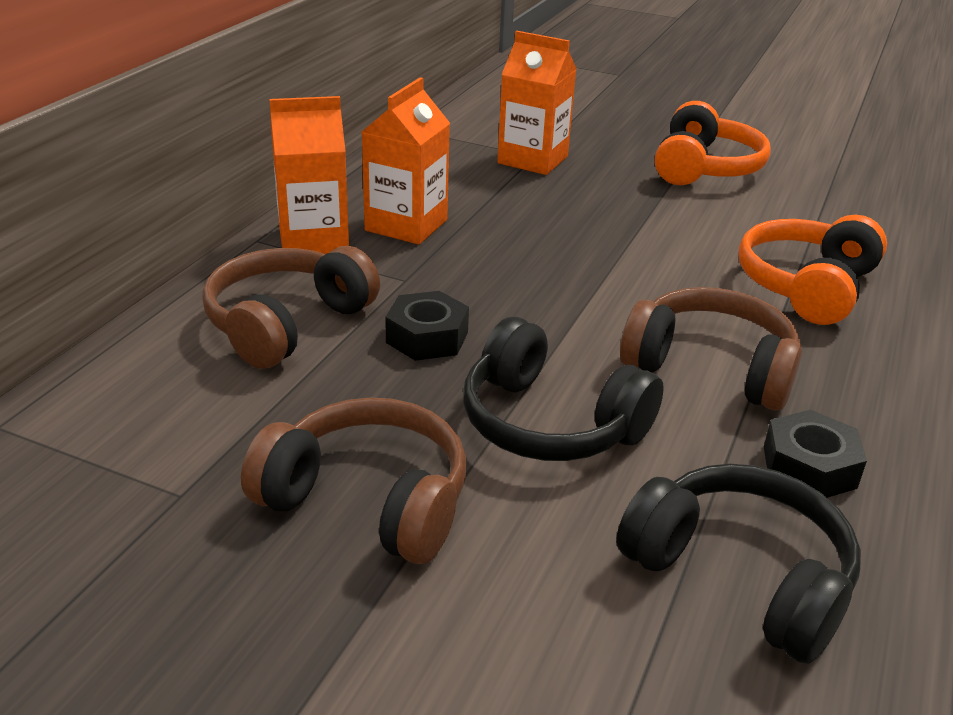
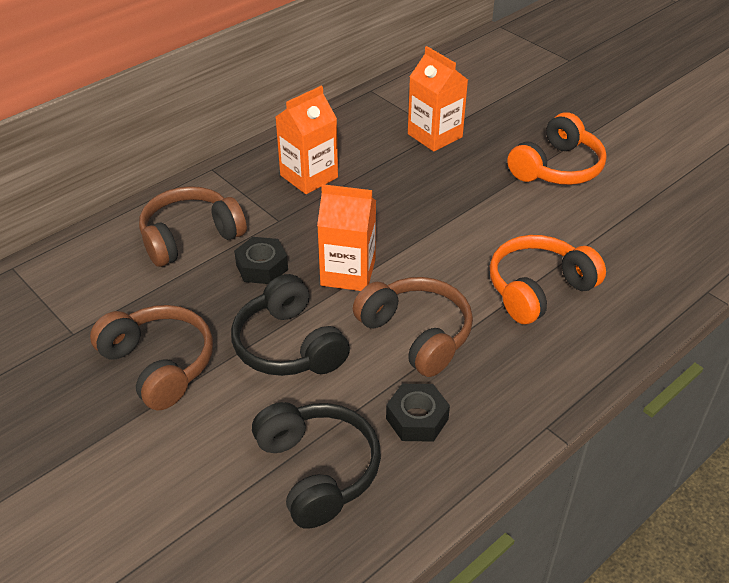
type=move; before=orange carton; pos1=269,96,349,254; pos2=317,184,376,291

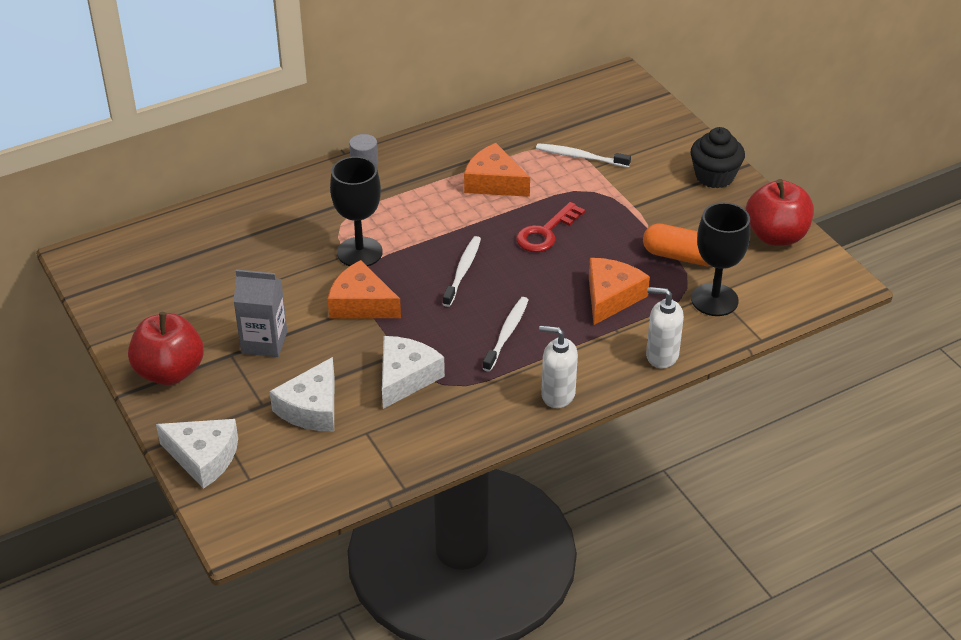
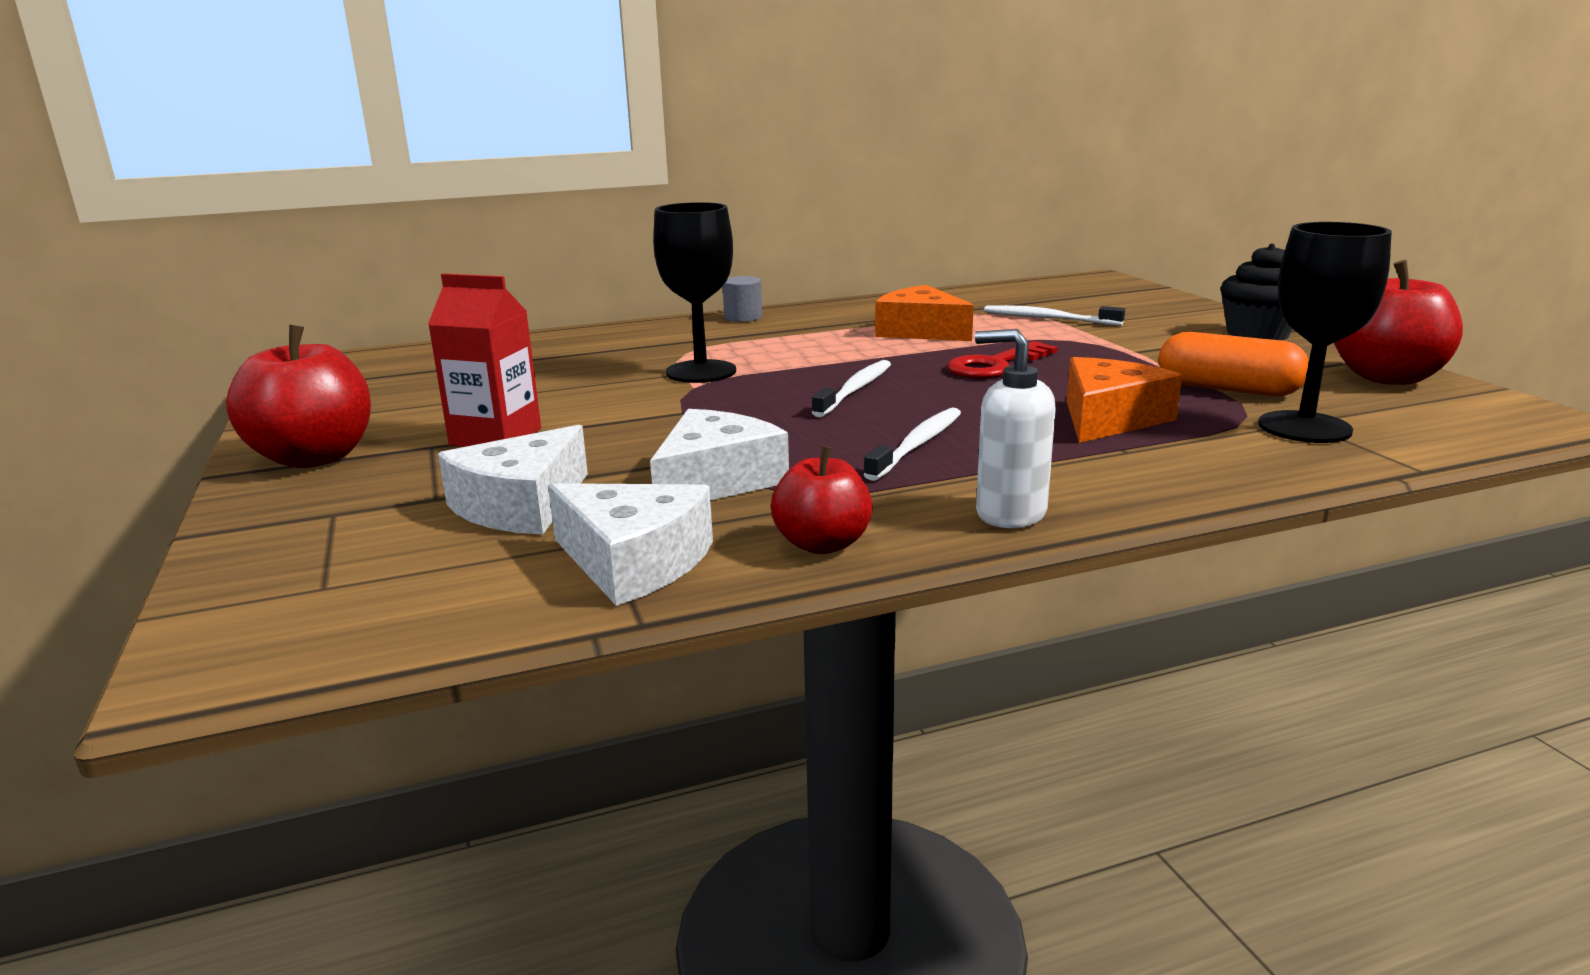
type=recolor; before=grey carton; after=crimson carton; pos1=233,269,287,357; pos2=428,273,541,447
type=move; before=white cheese wedge; pos1=156,419,238,489; pos2=548,483,713,606
type=insert; after=crimson apple; pos2=771,446,873,554
type=delete; before=orange cheese wedge; pos1=328,260,401,319
type=delete; before=white soap dispenser; pos1=646,287,684,368

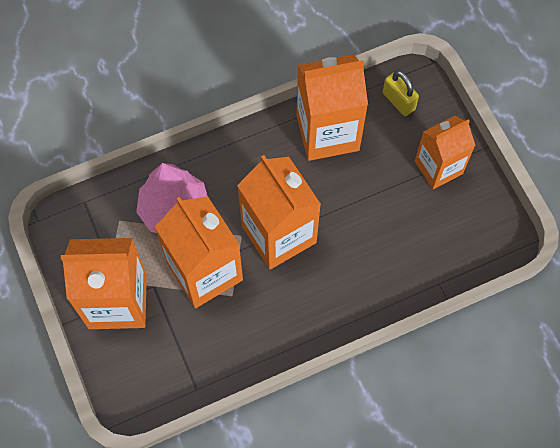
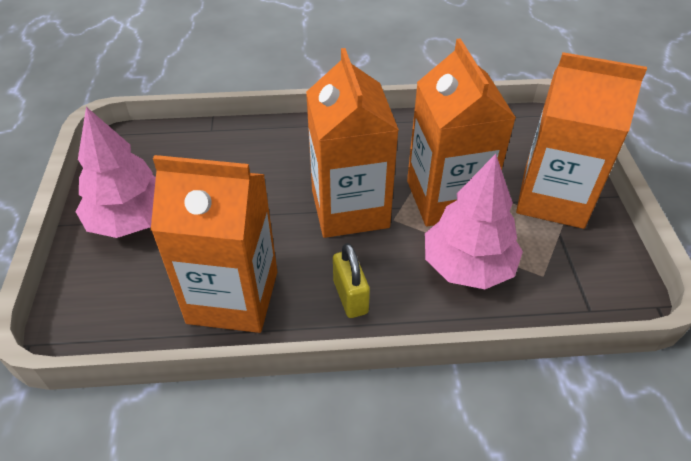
type=replace; before=orange carton; after=rosy toy tree; pos1=415,116,476,189; pos2=75,107,156,238
type=move; before=golden lock; pos1=383,70,419,116; pos2=333,243,370,318

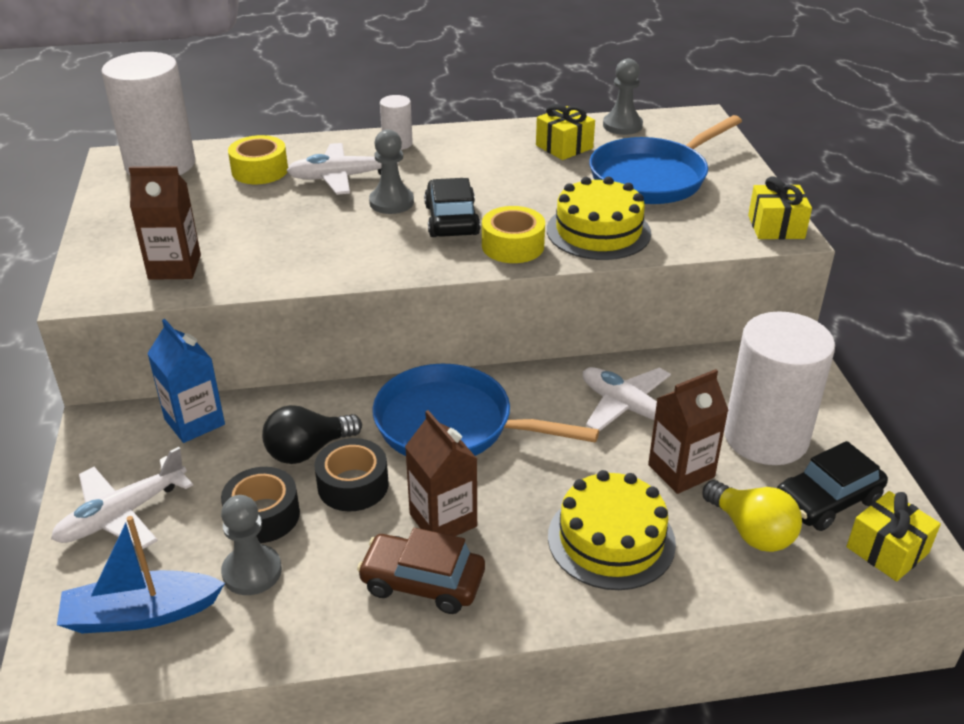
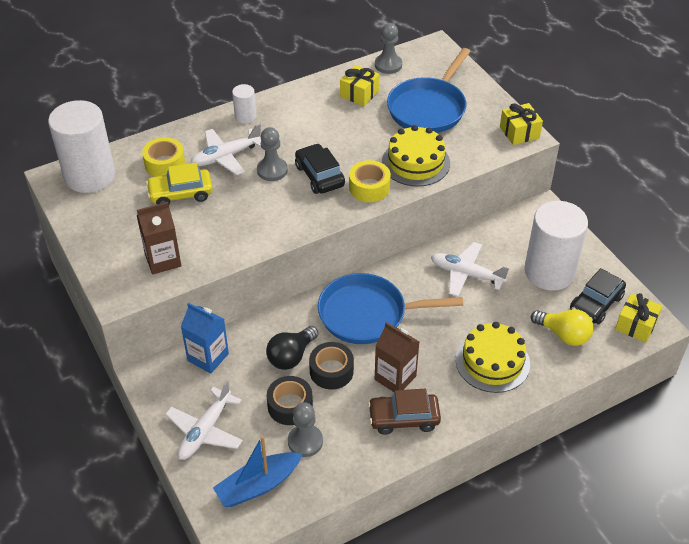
type=insert; after=golden automobile; pos2=146,163,213,204
type=delete; before=dark brown carton; pos1=648,369,729,494

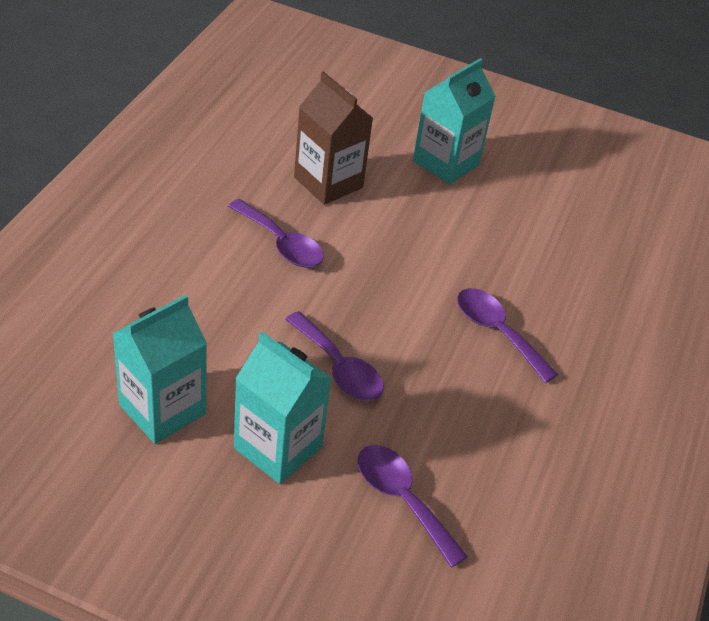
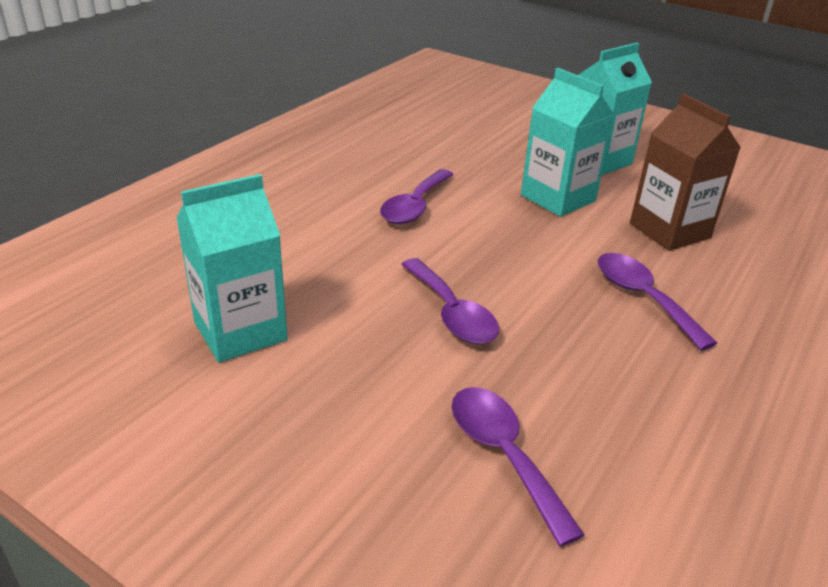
type=rotate; before=violet teaspoon; pos1=228,199,324,267; pos2=380,169,454,224; turn=60
type=move; before=teal carton; pos1=234,332,332,484; pos2=521,68,614,217
type=move; before=dark brown carton; pos1=294,71,373,205; pos2=630,93,741,251

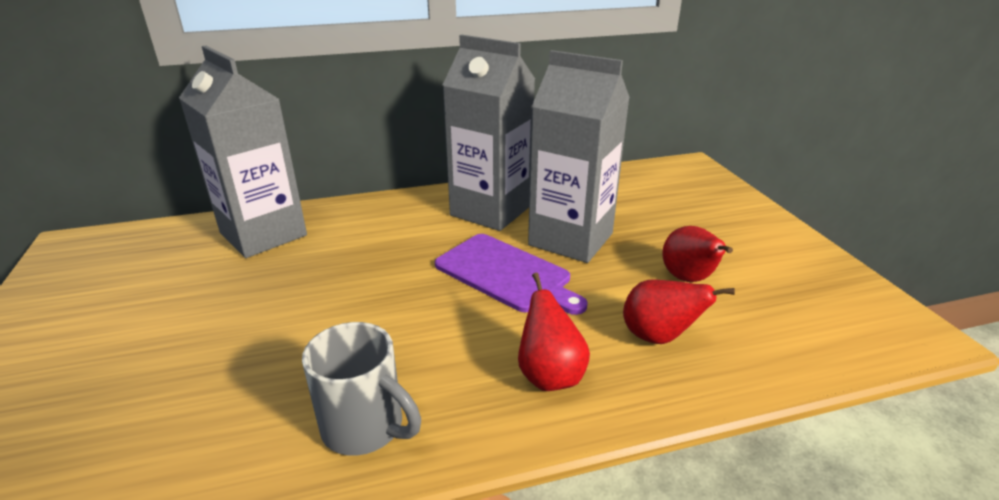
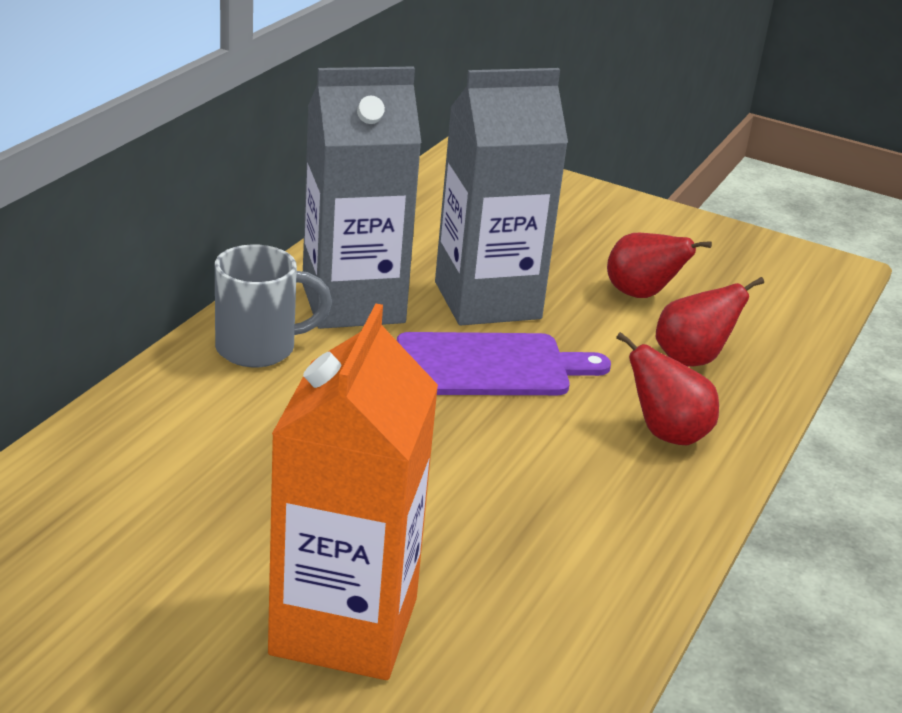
type=move; before=grey coffee mug; pos1=302,322,421,456; pos2=215,245,332,367
type=insert; after=orange carton; pos2=268,303,438,680
type=delete; before=grey carton; pos1=179,46,307,258

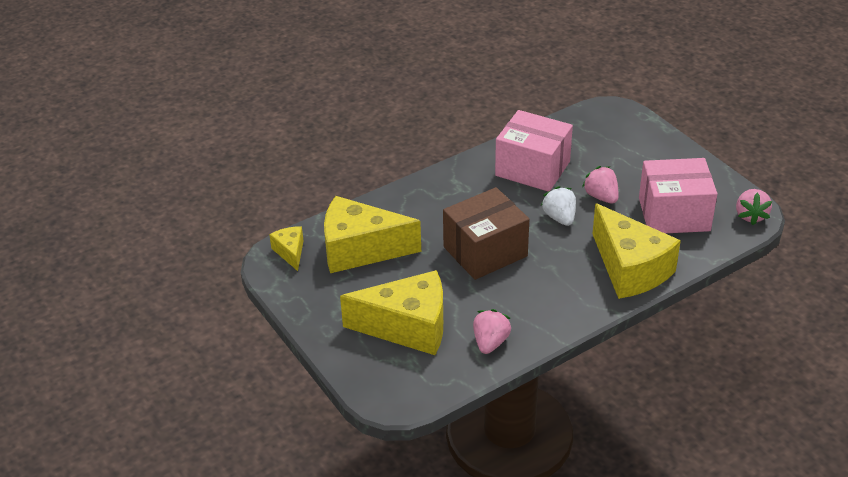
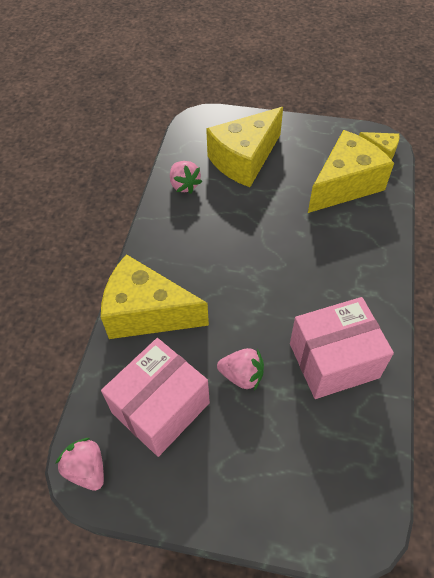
type=delete; before=dark brown package; pos1=443,187,529,280
type=delete; before=white toy strawberry; pos1=541,186,576,226

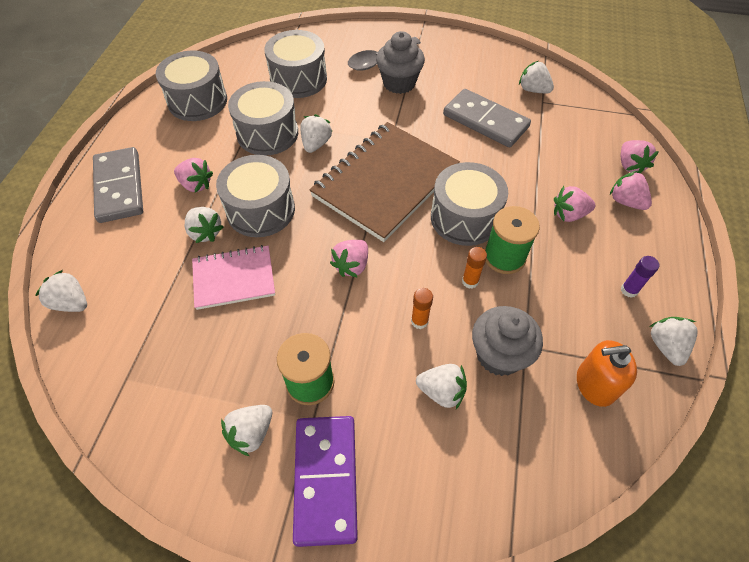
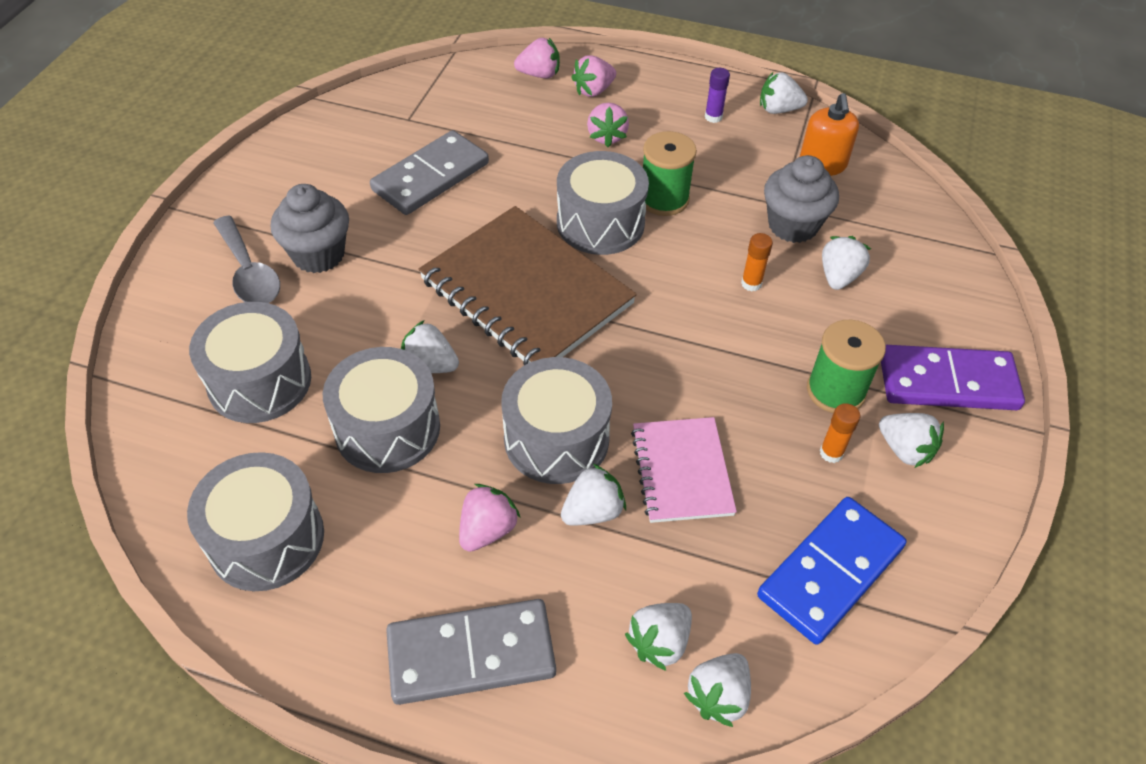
type=move; before=white toy strawberry; pos1=519,61,554,93; pos2=625,603,692,671
type=insert; after=blue domino tile; pos2=757,497,906,645
type=move; before=orange stick of glue; pos1=462,247,487,289; pos2=820,403,860,463
type=delete; before=rosy toy strawberry; pos1=330,240,368,278

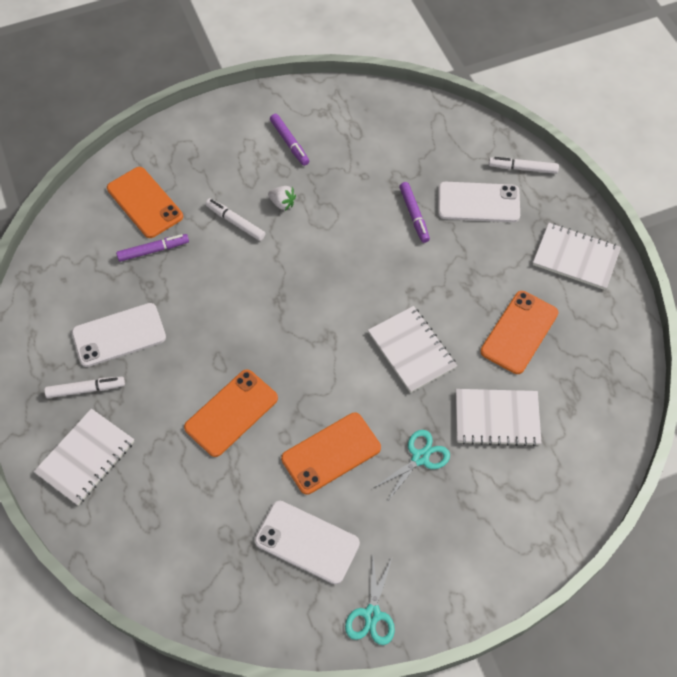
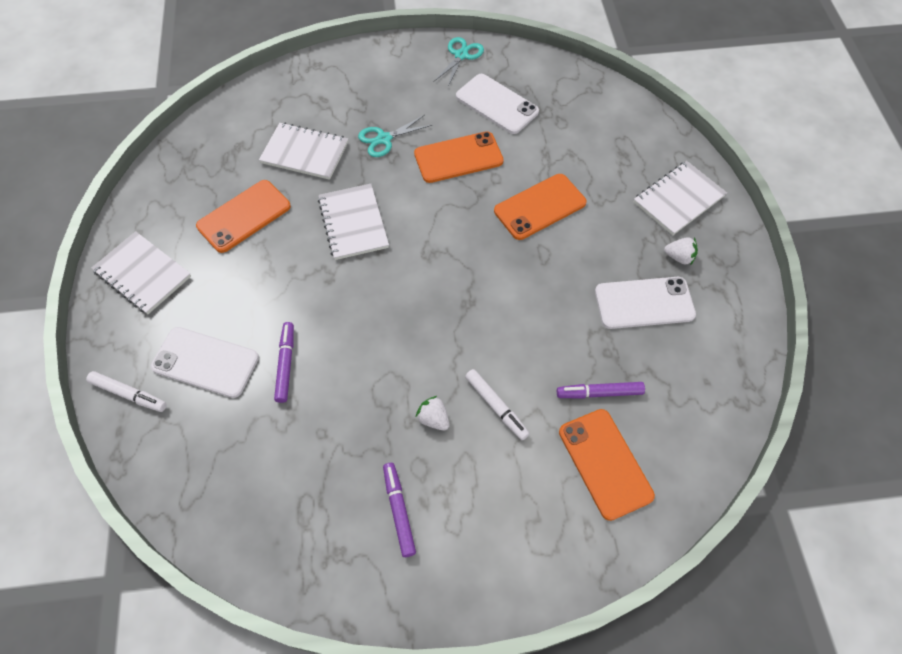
type=replace; before=white marker; after=white toy strawberry; pos1=44,377,125,398; pos2=664,237,698,266

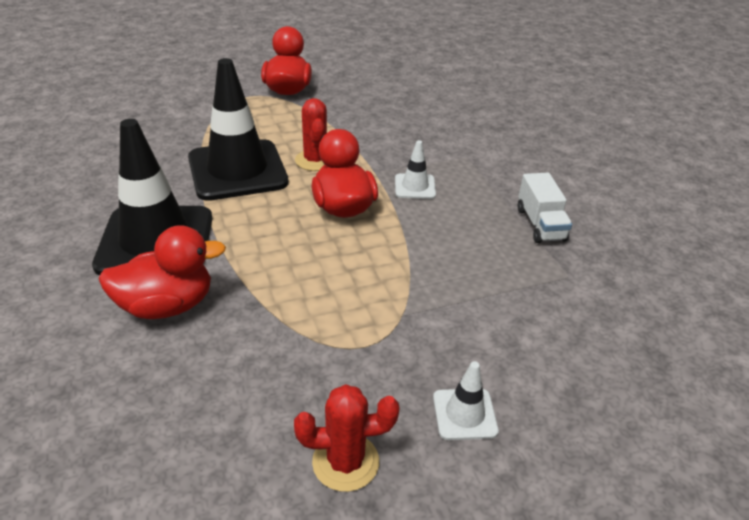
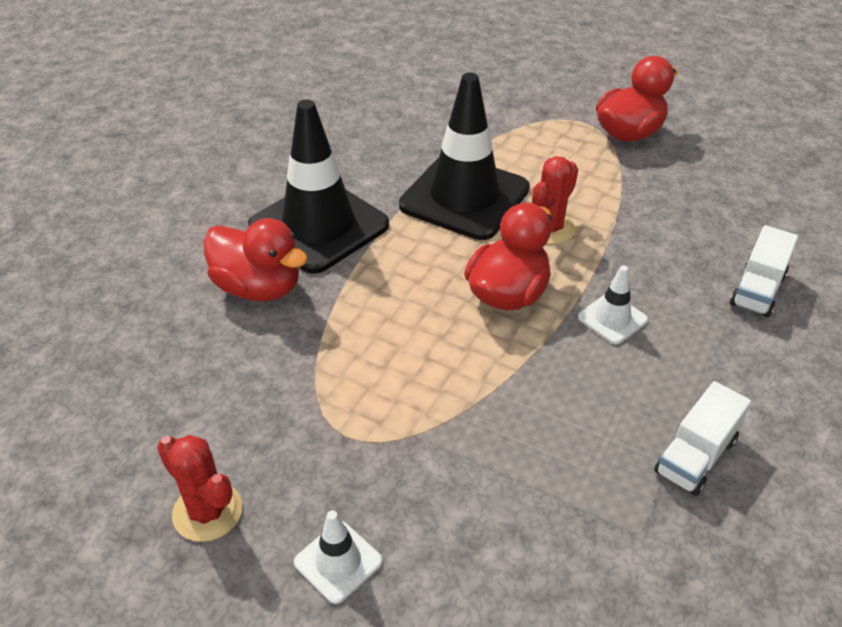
type=insert; after=white lorry; pos2=730,225,798,318

